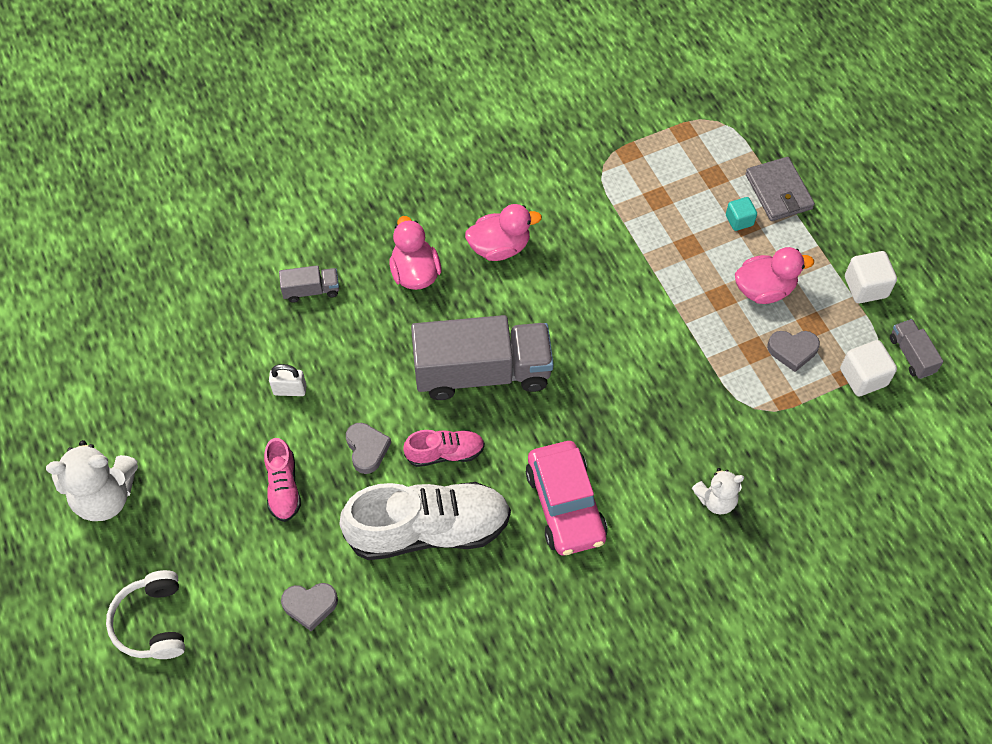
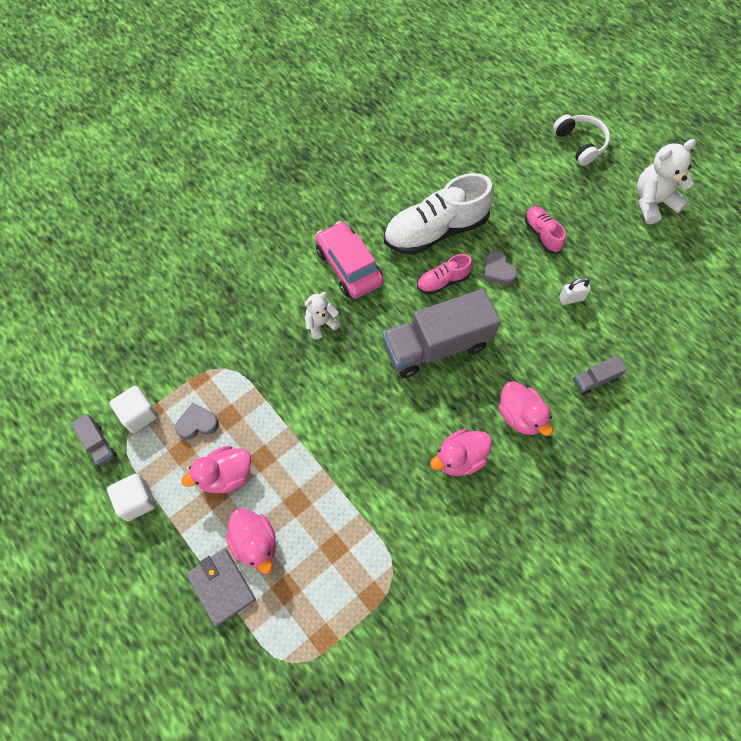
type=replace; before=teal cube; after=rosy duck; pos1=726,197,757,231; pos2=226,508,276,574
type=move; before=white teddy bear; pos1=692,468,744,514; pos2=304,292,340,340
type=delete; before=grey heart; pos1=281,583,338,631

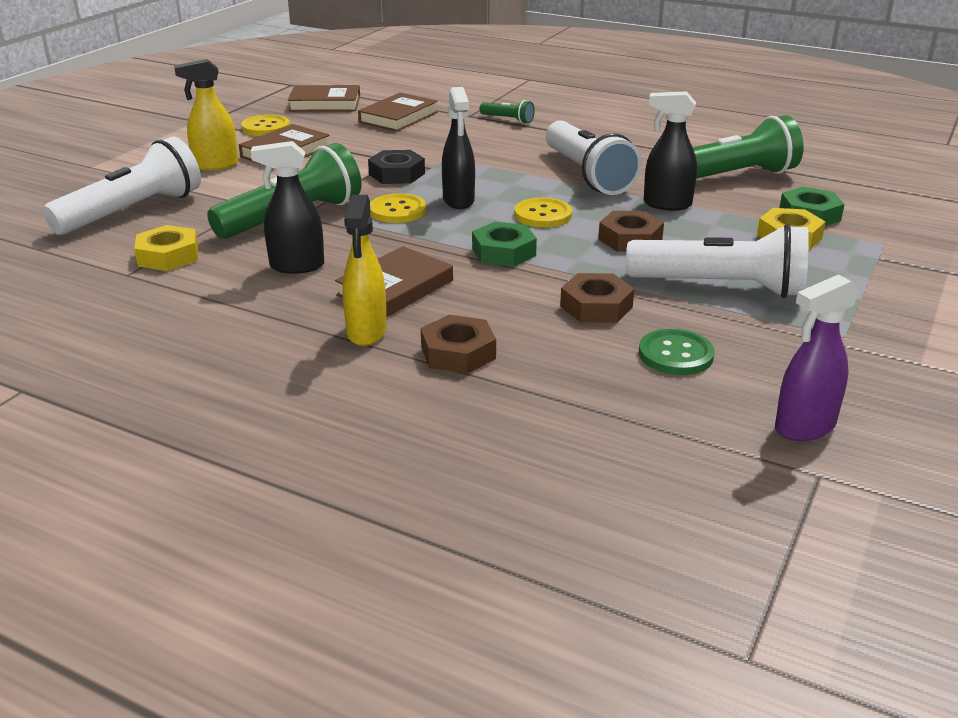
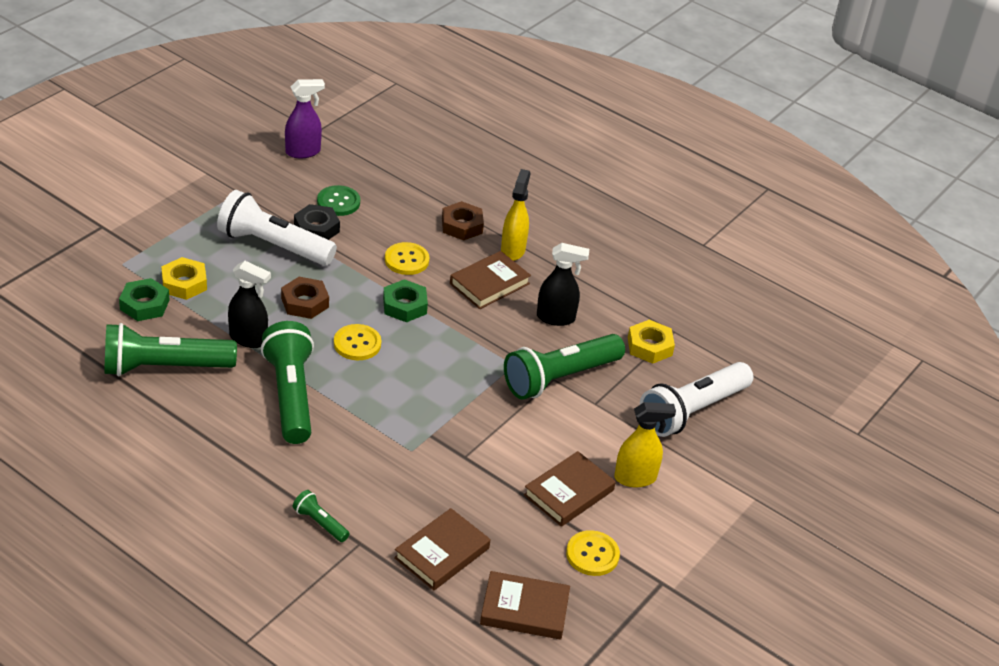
type=recolor; before=white torch; after=emerald torch; pos1=546,121,642,195; pos2=261,321,314,444
type=move; before=ebony nut; pos1=368,150,425,184; pos2=294,204,340,240
type=move; before=golden sewing button; pos1=370,194,426,223; pos2=385,242,429,275
type=delete; before=ebony spray bottle; pos1=442,87,475,209
type=delete; before=dark brown nut; pos1=560,273,634,323

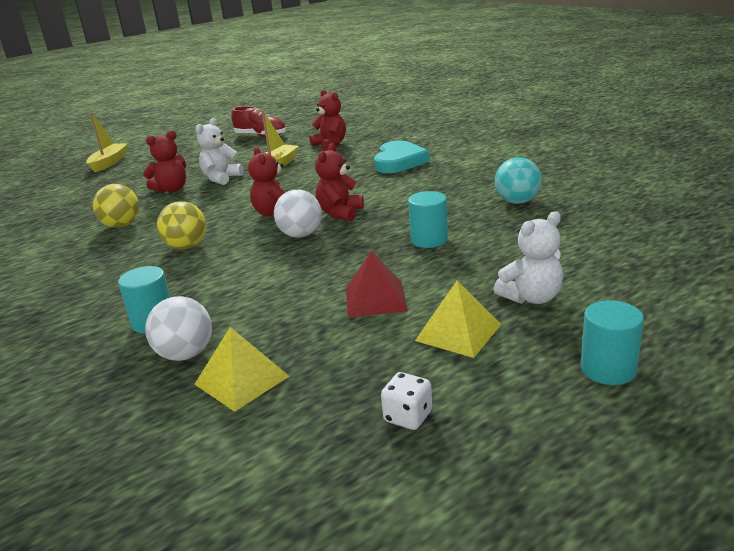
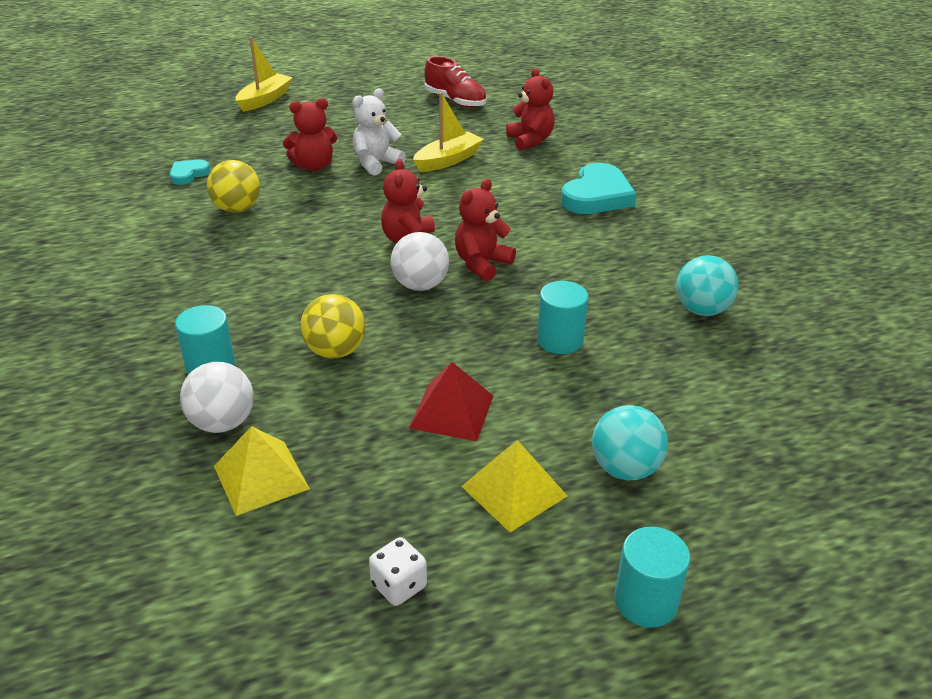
type=insert; after=teal heart; pos2=170,160,210,185
type=move; before=golden sphere; pos1=157,201,206,249; pos2=300,294,365,359
type=replace; before=white teddy bear; after=teal sphere; pos1=494,211,563,304; pos2=592,405,668,480

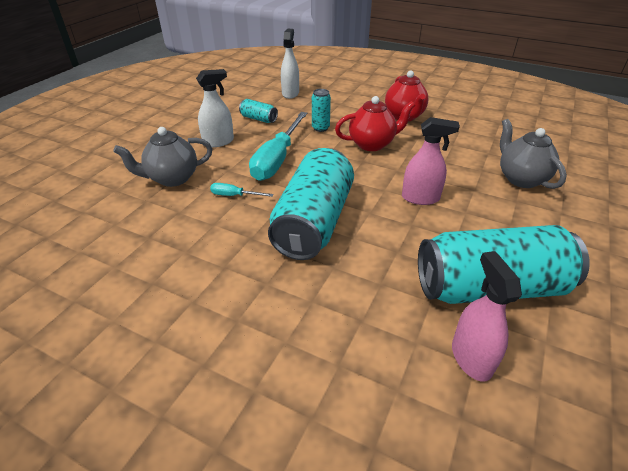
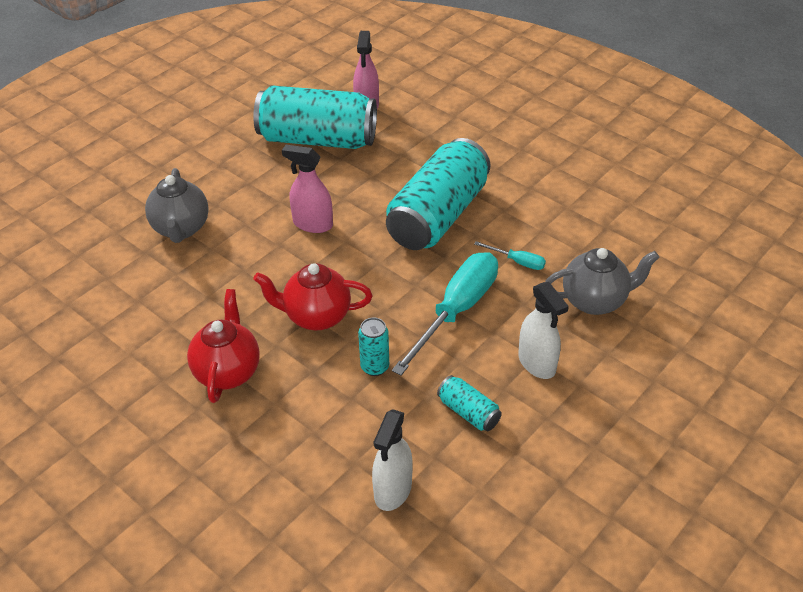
type=rotate; before=white spray bottle; pos1=196,69,234,147; pos2=518,282,569,379; turn=-105

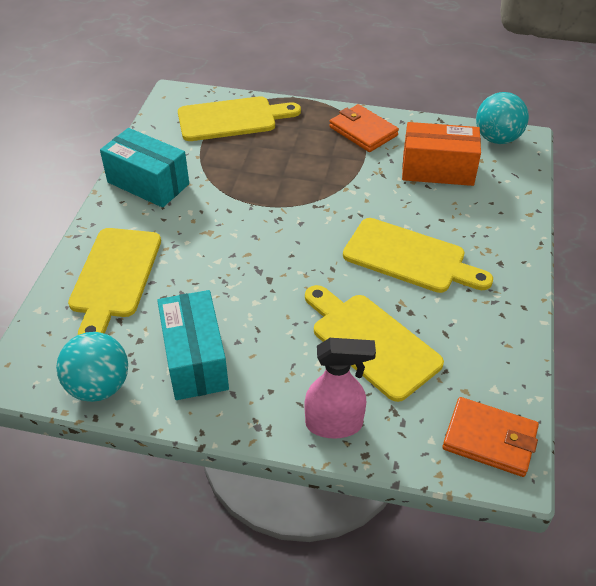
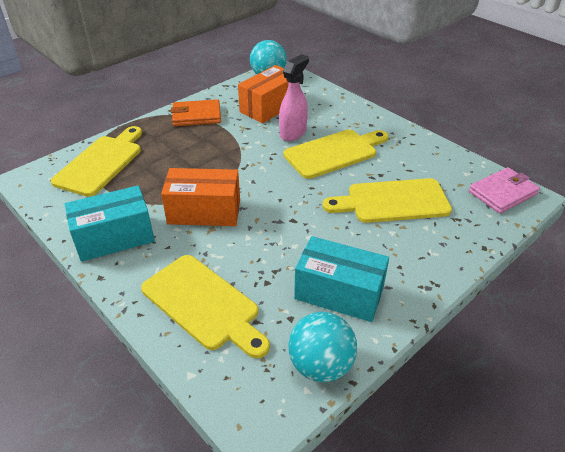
type=insert; after=orange package; pos2=161,168,240,226
type=move; before=rosy spray bottle; pos1=304,338,376,438; pos2=279,54,309,141
type=recolor; before=orange wallet; after=rosy wallet; pos1=443,397,539,477; pos2=469,167,540,213

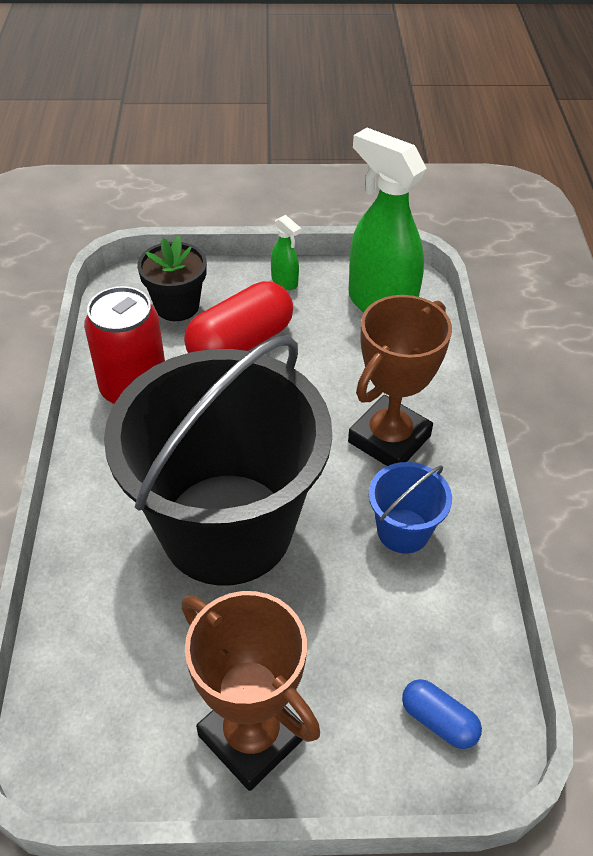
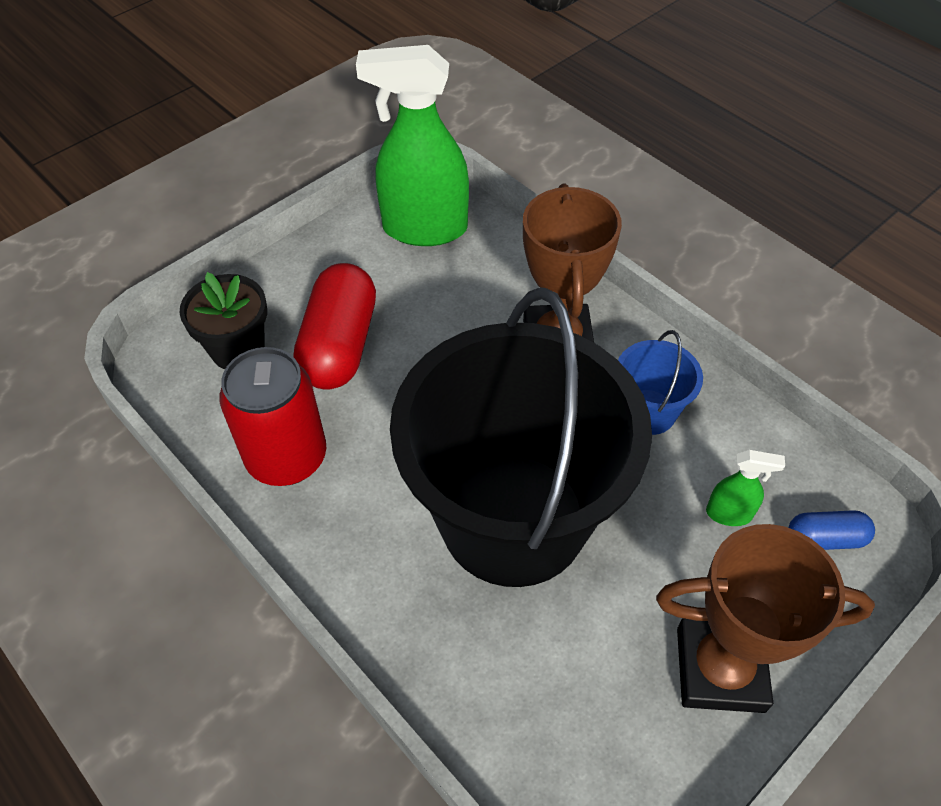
type=move; before=emerald spray bottle; pos1=271,215,301,290; pos2=706,450,785,526

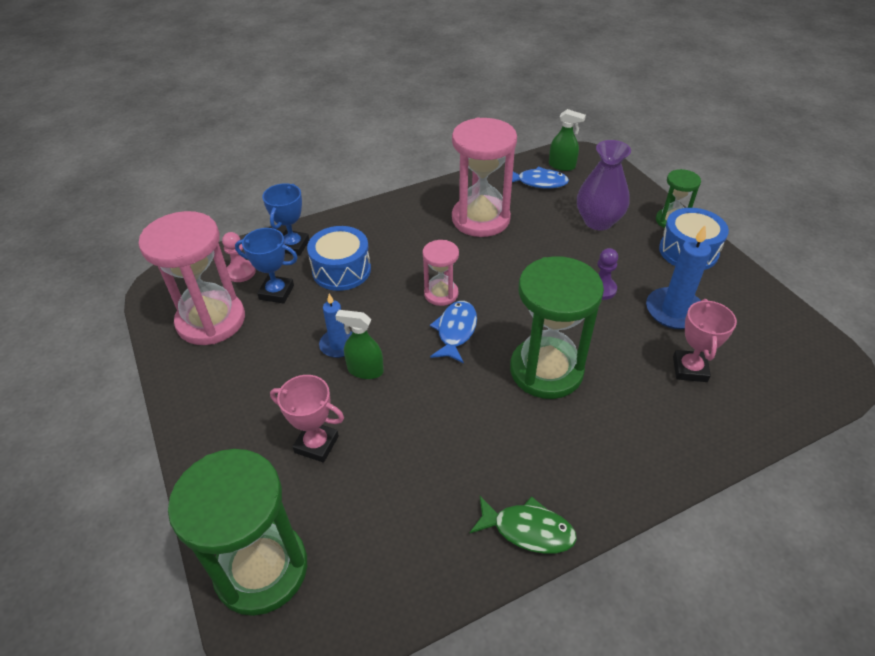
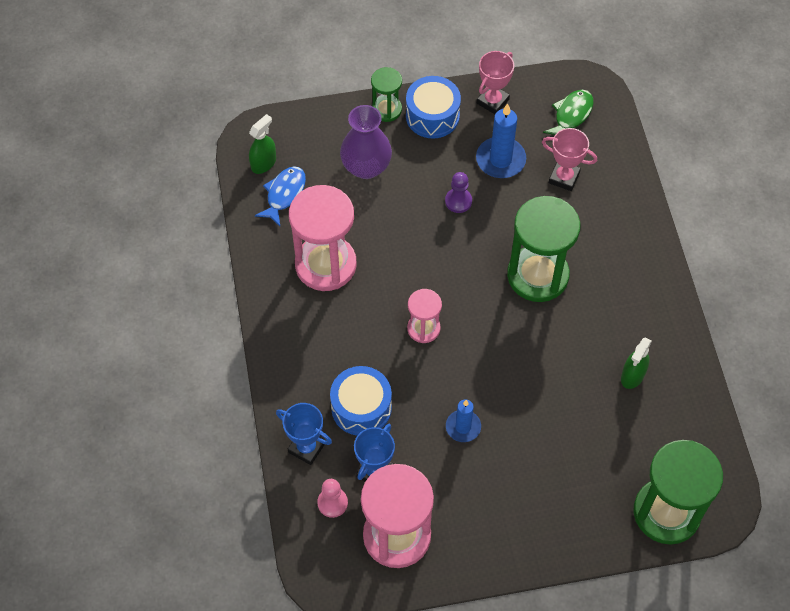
type=move; before=rosy prize cup; pos1=270,375,344,463; pos2=477,51,514,114
type=move; before=emerald toy fish; pos1=469,496,577,554; pos2=543,90,594,135
type=move; before=emerald spray bottle; pos1=336,310,384,379; pos2=621,337,652,389
type=delete; before=blue toy fish; pos1=430,301,477,364

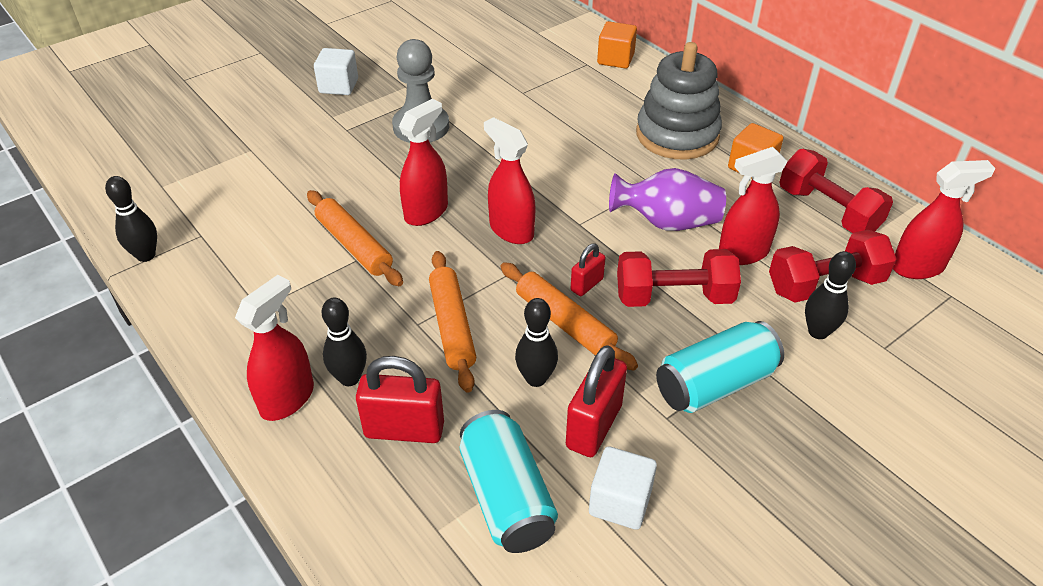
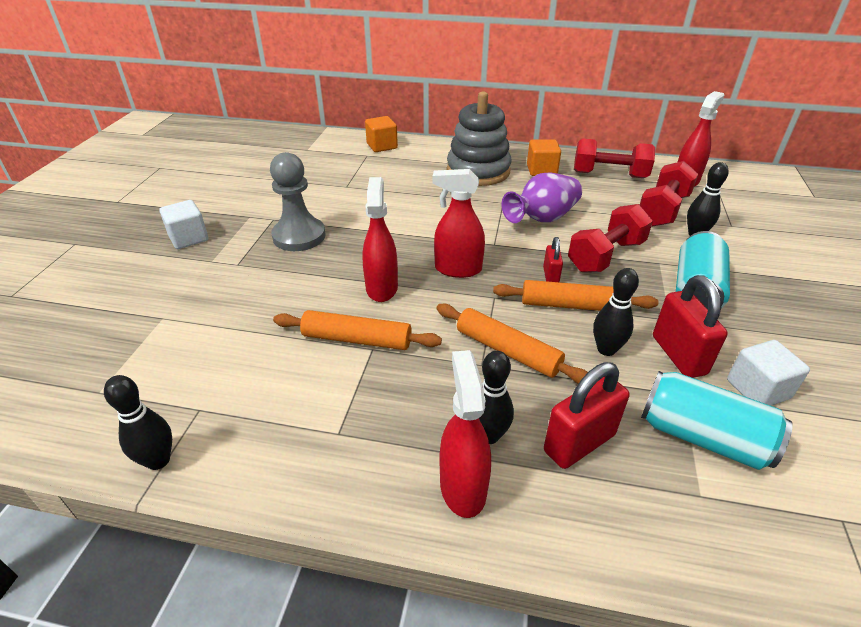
type=delete; before=crimson spray bottle; pos1=719,147,788,265

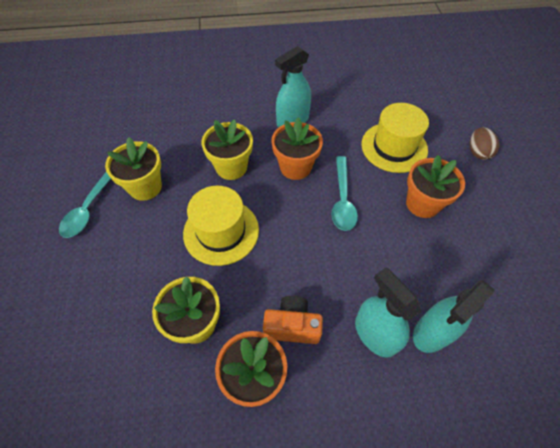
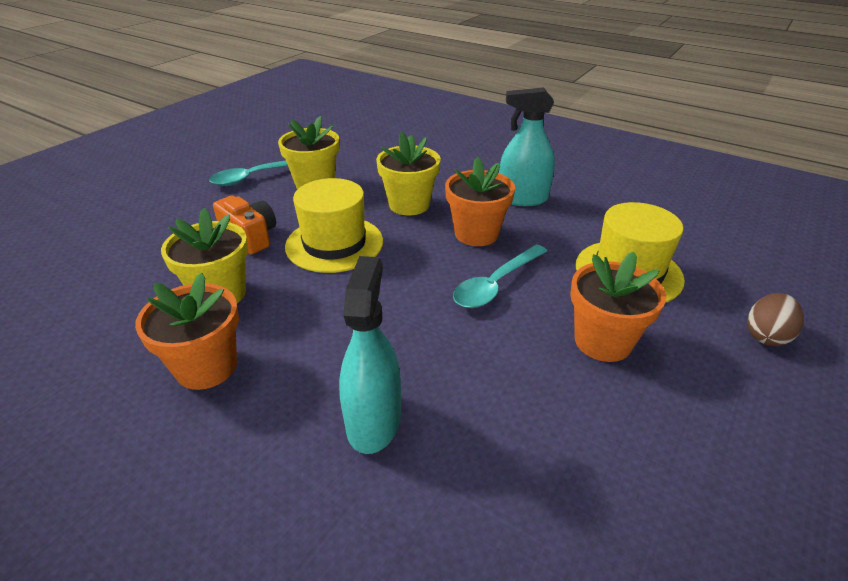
type=move; before=orange compact camera; pos1=263,296,323,344; pos2=213,196,276,254
type=delete; before=teal spray bottle; pos1=413,280,495,353

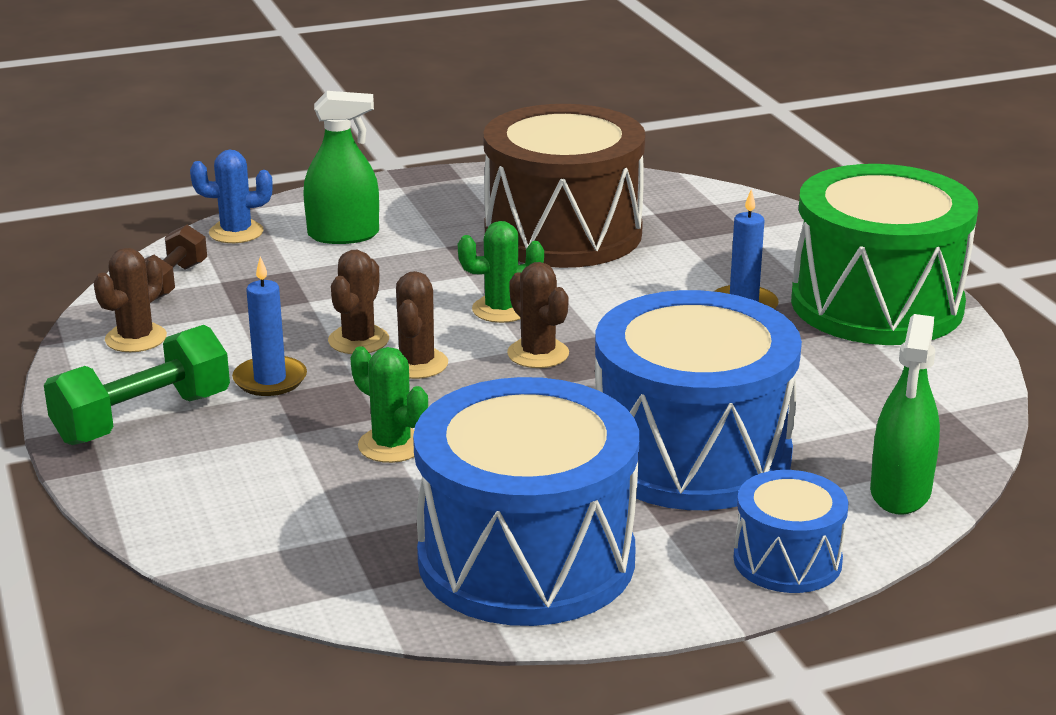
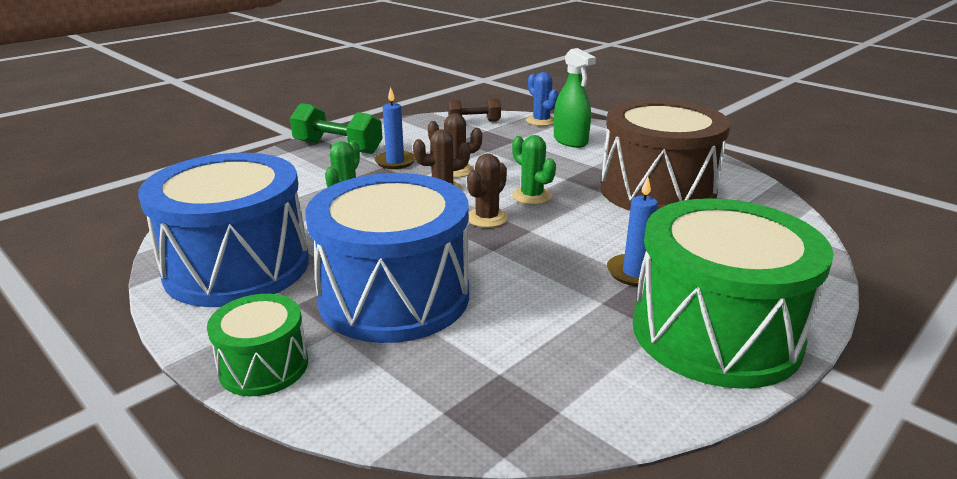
type=recolor; before=blue toy drum; after=emerald toy drum; pos1=733,470,849,593; pos2=207,294,308,396
type=delete; before=dark brown saguaro cactus; pos1=94,248,167,352
type=delete; before=emerald spray bottle; pos1=870,314,940,515

